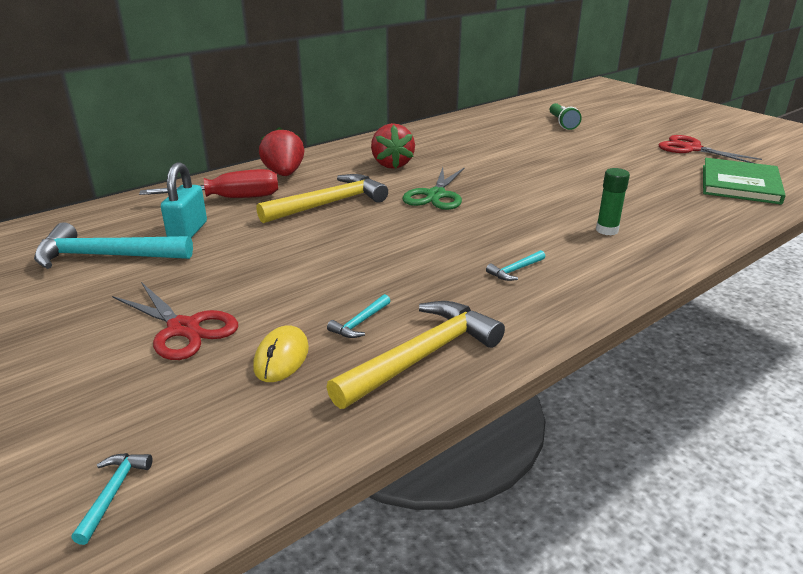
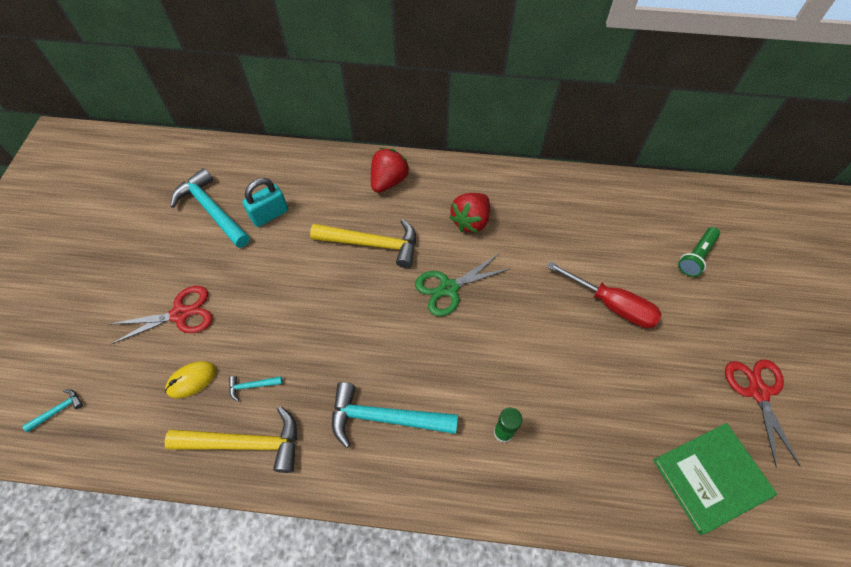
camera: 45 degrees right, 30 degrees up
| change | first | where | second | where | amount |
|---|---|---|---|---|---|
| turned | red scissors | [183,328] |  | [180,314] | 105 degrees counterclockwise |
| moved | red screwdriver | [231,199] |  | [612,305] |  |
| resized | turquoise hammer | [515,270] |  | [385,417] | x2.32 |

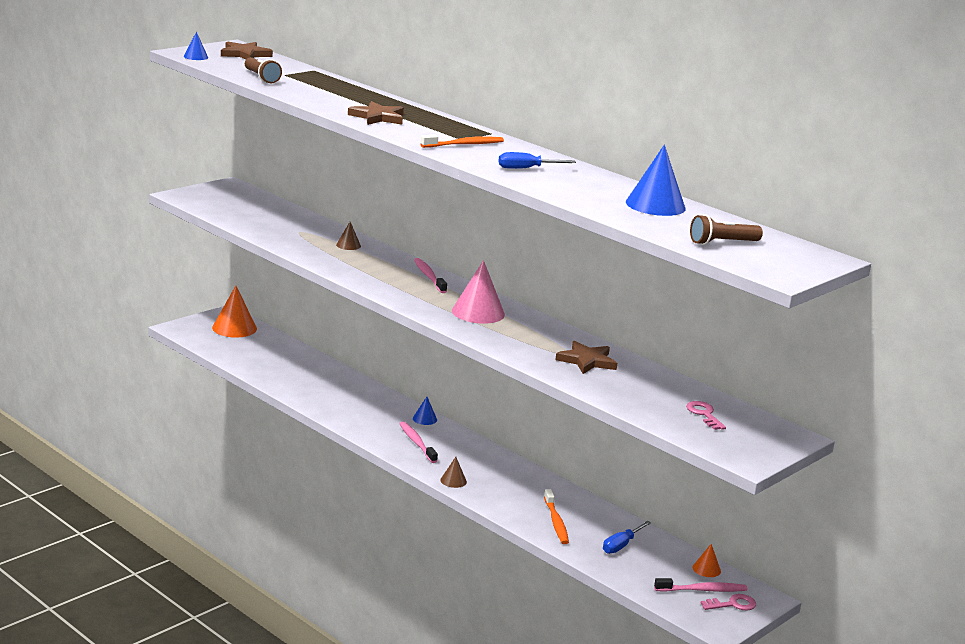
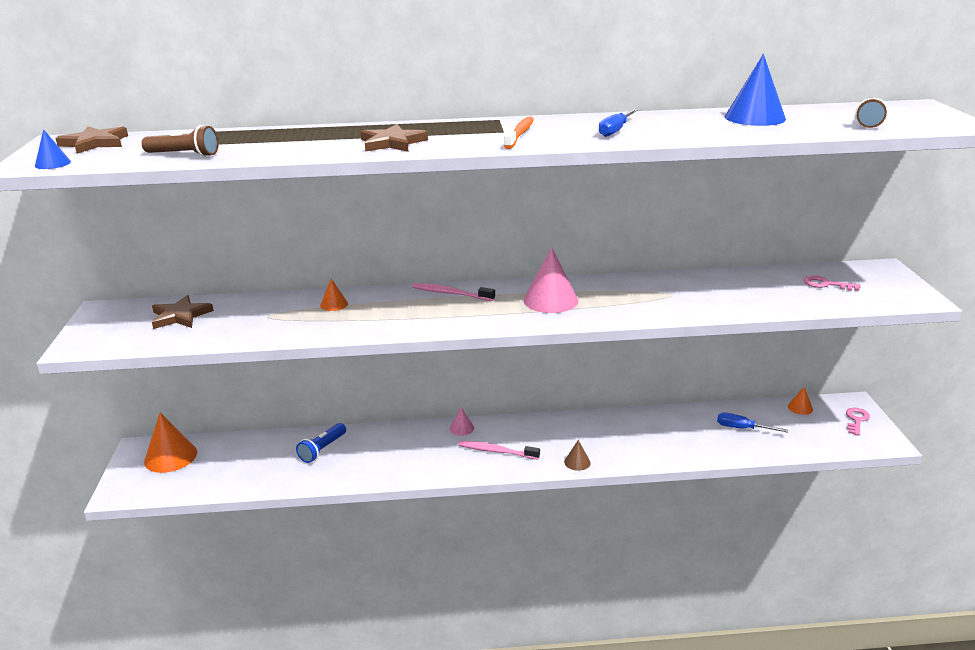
camera: 45 degrees left, 5 degrees up
| change | first | where | second | where | amount |
|---|---|---|---|---|---|
| recoloured | brown cone | [348,245] | orange cone | [334,304] |  |
| recoloured | blue cone | [424,419] | pink cone | [462,428] |  |
| removed | orange toothbrush | [556,522] |  |  |  |
| moved | brown star | [587,361] |  | [180,316] |  |
| turned | blue screwdriver | [621,545] |  | [742,428] | 120 degrees clockwise |
| removed | pink toothbrush | [702,590] |  |  |  |
| added |  |  | blue flashlight | [322,449] |  |

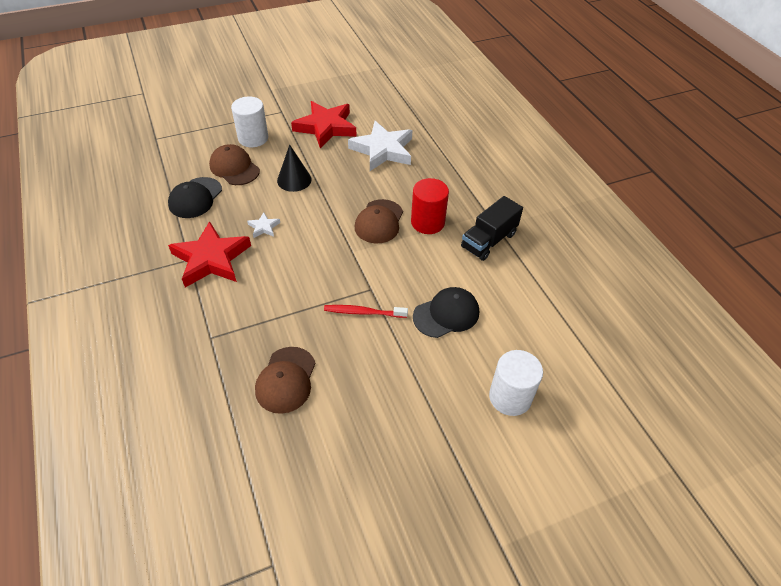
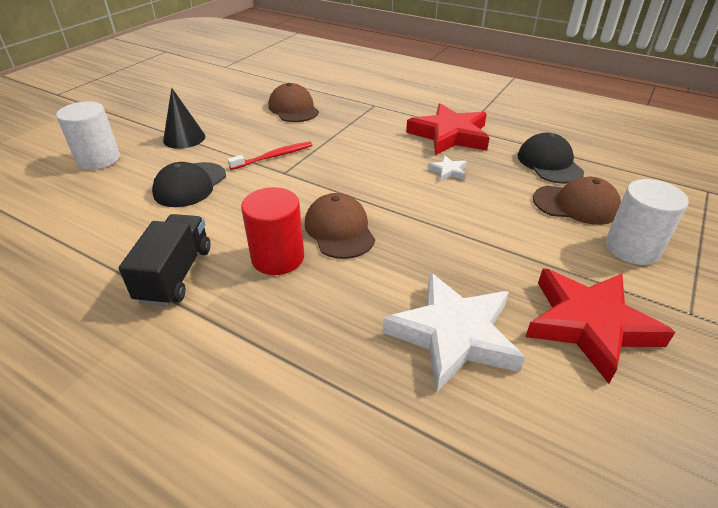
camera: 145 degrees right, 10 degrees down
| change | first | where | second | where | amount |
|---|---|---|---|---|---|
| moved | black cone | [294,180] |  | [184,138] |  |

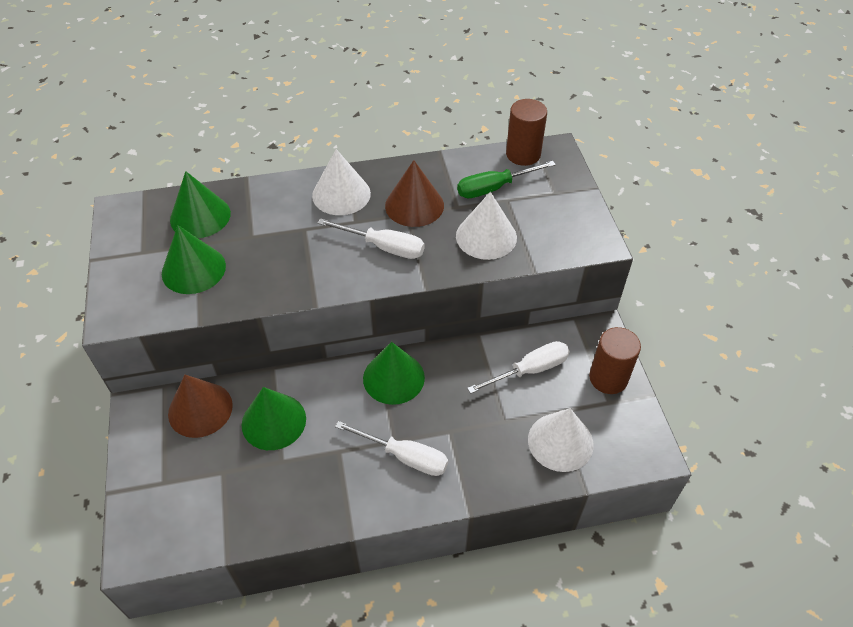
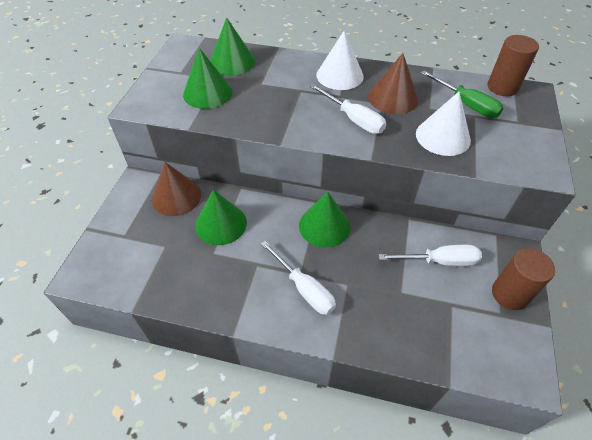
camera: 25 degrees right, 0 degrees up
| change | first | where | second | where | amount |
|---|---|---|---|---|---|
| turned | green screwdriver | [494,188] |  | [466,104] | 135 degrees counterclockwise |
| removed | white cone | [560,442] |  |  |  |

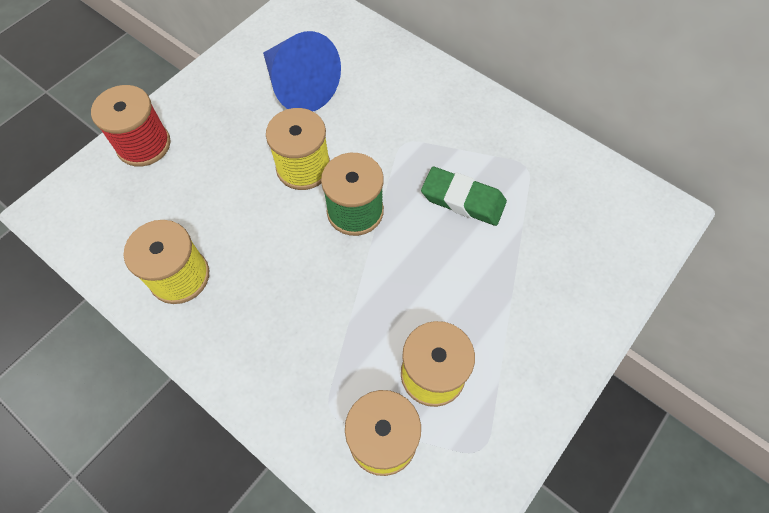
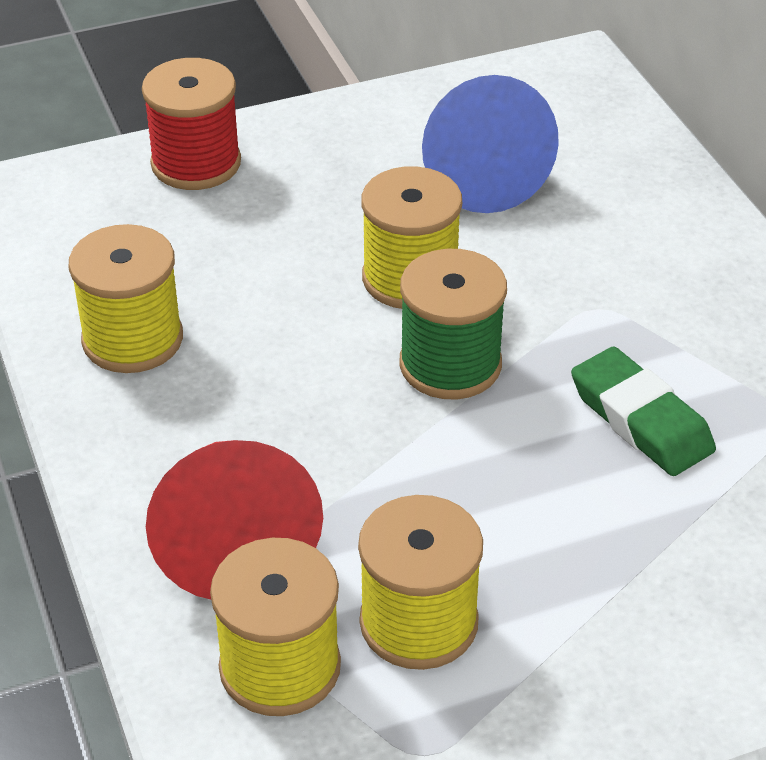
camera: 30 degrees right, 20 degrees down
| change | first | where | second | where | amount |
|---|---|---|---|---|---|
| added |  |  | red cone | [234,539] |  |

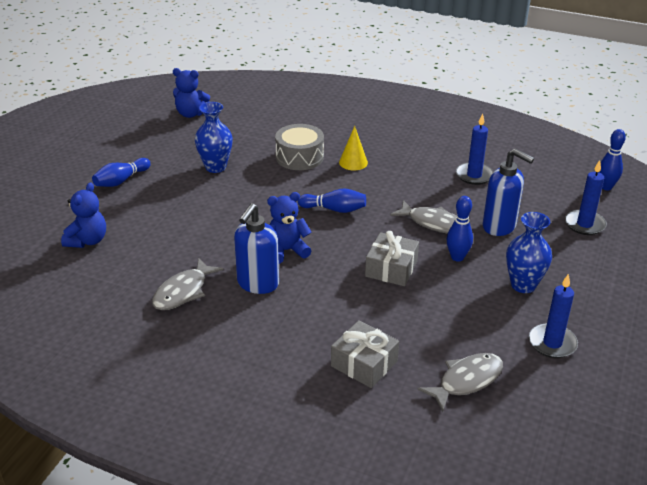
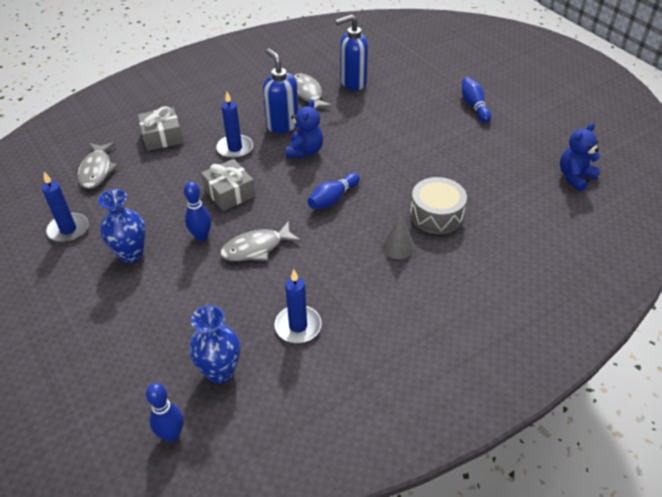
camera: 125 degrees right, 10 degrees up
| change | first | where | second | where | amount |
|---|---|---|---|---|---|
| removed | blue teddy bear | [87,241] |  |  |  |
| moved | blue vase | [215,167] |  | [220,372] |  |
| recoloured | yellow cone | [353,162] | grey cone | [398,246] |  |
| moved | blue soap dispenser | [499,226] |  | [352,82] |  |
| moved | blue candle | [584,224] |  | [235,148] |  |

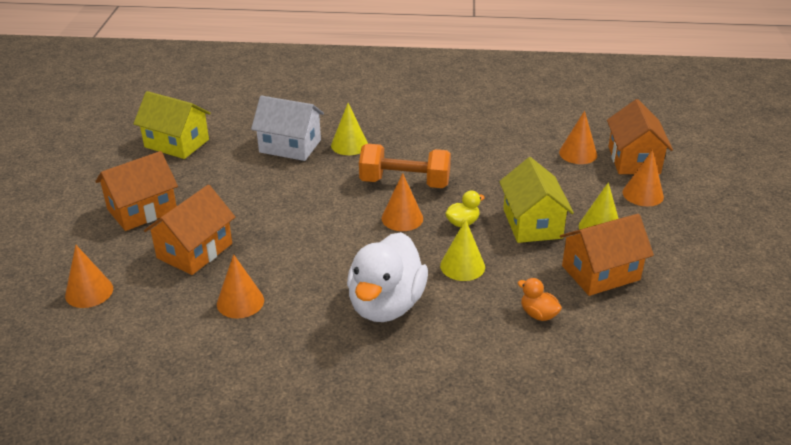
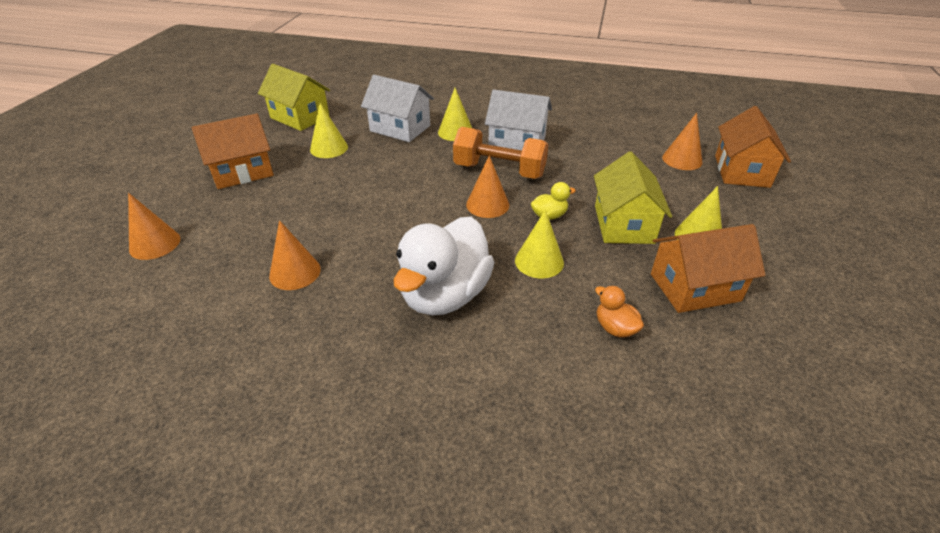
camera: 10 degrees right, 5 degrees up
| change | first | where | second | where | amount |
|---|---|---|---|---|---|
| removed | orange house | [194,251] |  |  |  |
| removed | orange cone | [643,194] |  |  |  |
| added |  |  | yellow cone | [329,148] |  |
| added |  |  | white house | [517,143] |  |

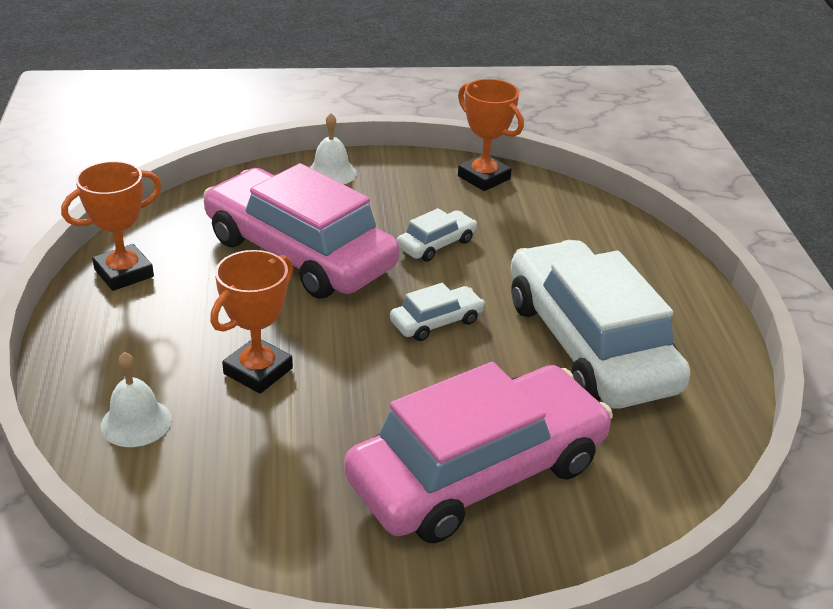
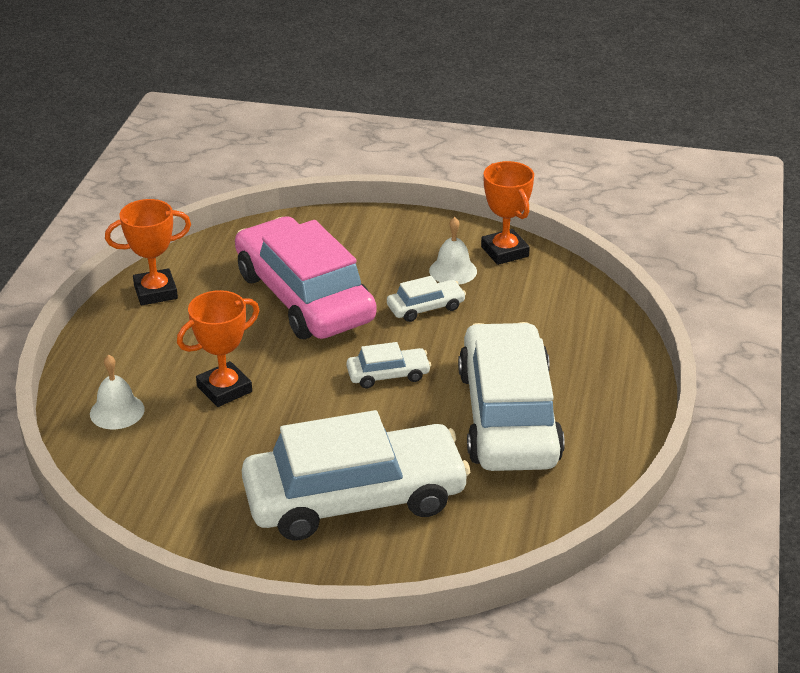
camera: 20 degrees right, 0 degrees up
| change | first | where | second | where | amount |
|---|---|---|---|---|---|
| moved | white bell | [331,173] |  | [453,271] |  |
| recoloured | pink car | [478,472] | white car | [355,498] |  |

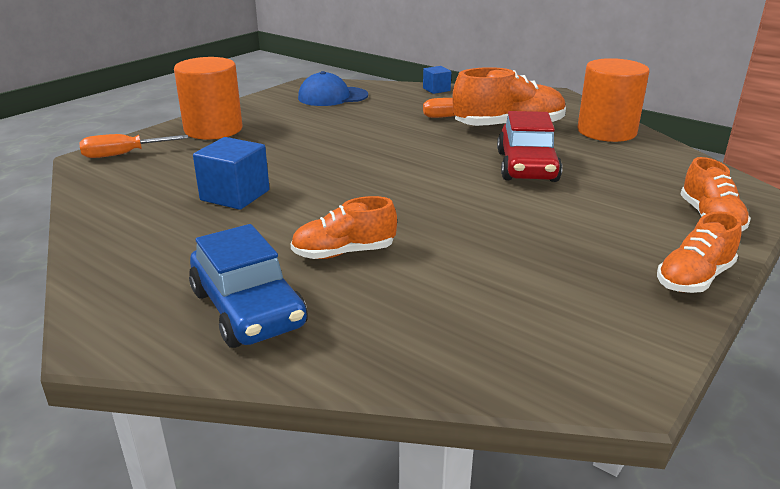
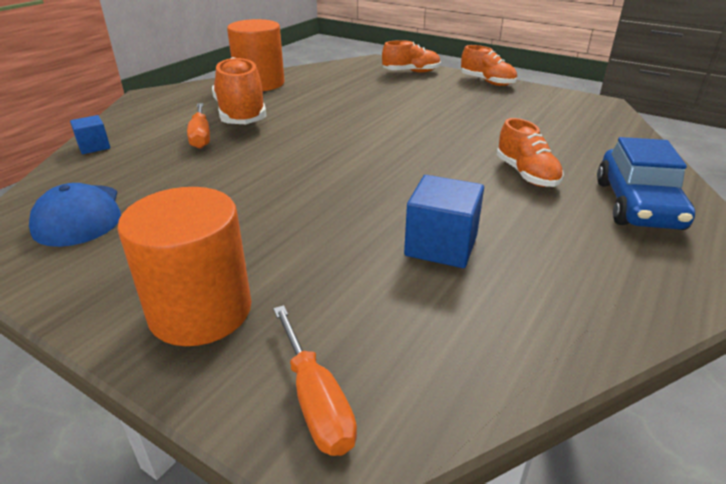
camera: 95 degrees left, 5 degrees up
| change | first | where | second | where | amount |
|---|---|---|---|---|---|
| turned | blue car | [248,309] |  | [637,205] | 135 degrees clockwise |
| removed | red car | [526,166] |  |  |  |

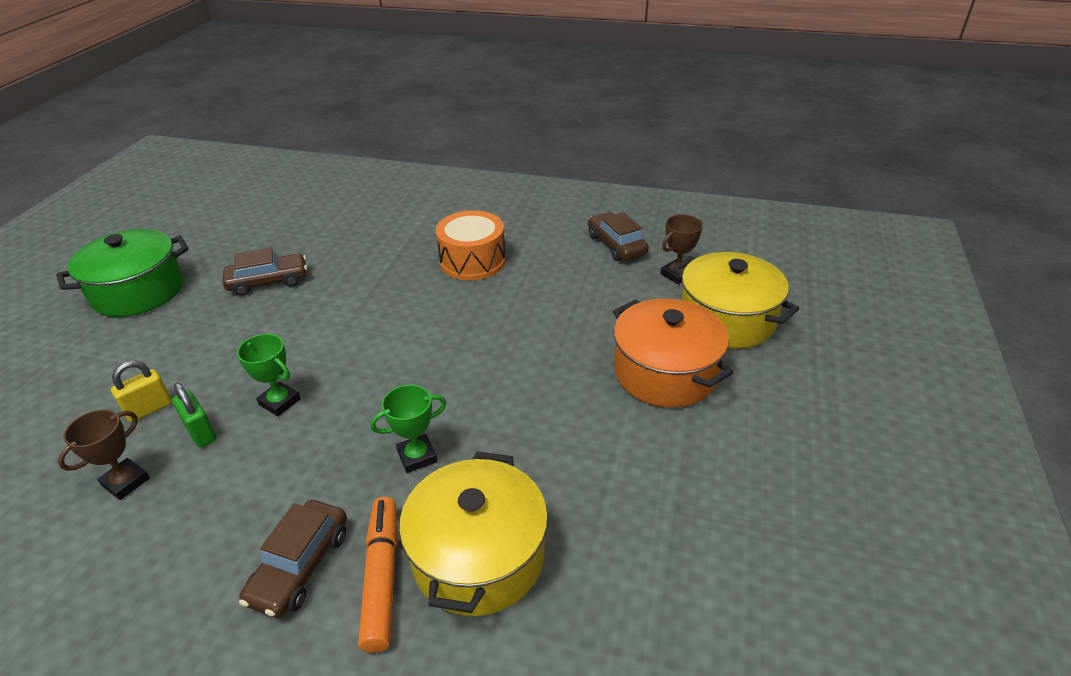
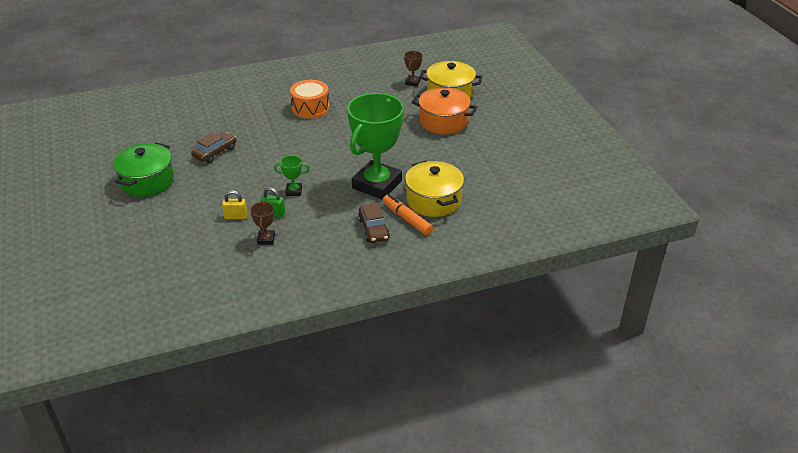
camera: 35 degrees left, 0 degrees up
| change | first | where | second | where | amount |
|---|---|---|---|---|---|
| turned | yellow padlock | [149,409] |  | [236,216] | 75 degrees clockwise |
| resized | green trophy | [417,456] |  | [377,184] | x2.48 |
| removed | brown car | [616,245] |  |  |  |

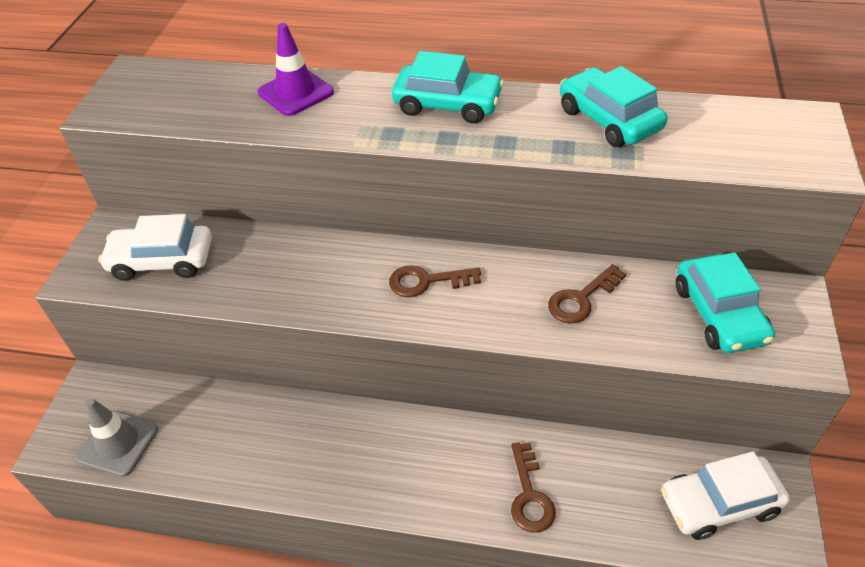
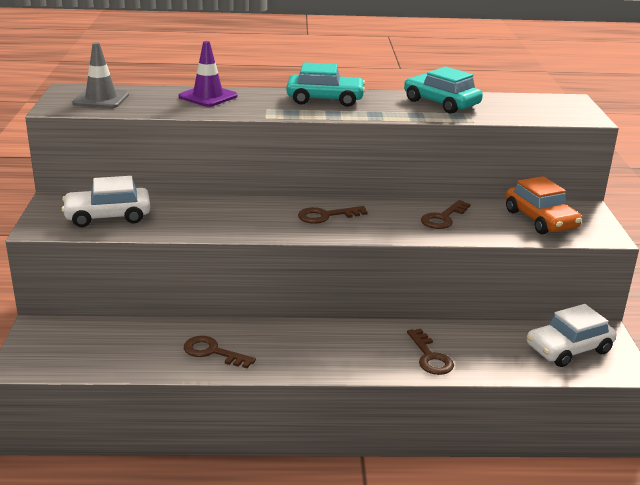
camera: 15 degrees left, 20 degrees down
| change | first | where | second | where | amount |
|---|---|---|---|---|---|
| moved | grey traffic cone | [118,443] |  | [101,99] |  |
| recoloured | turquoise car | [719,314] | orange car | [540,220] |  |
| added |  |  | brown key | [212,352] |  |

